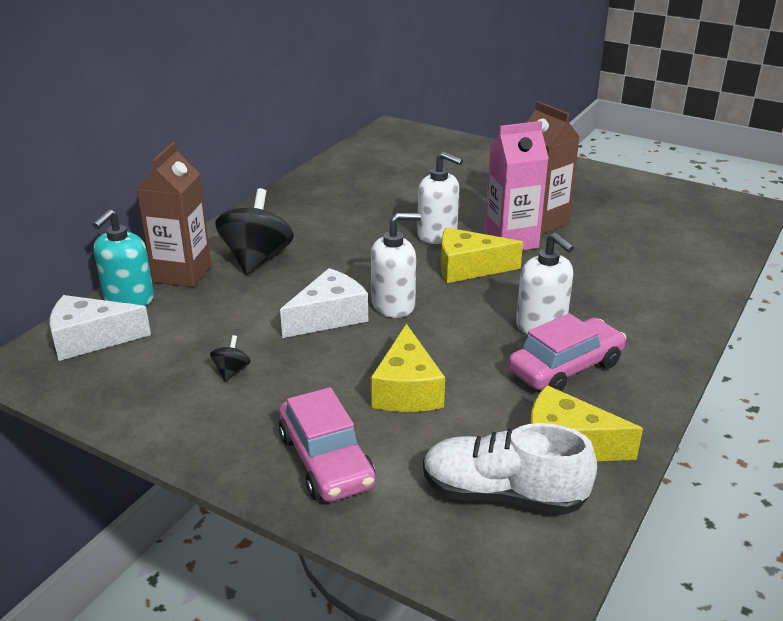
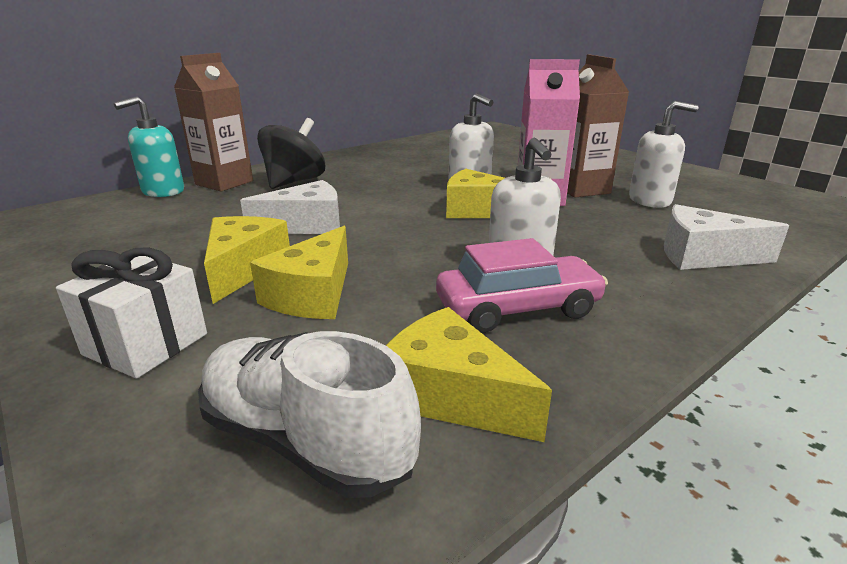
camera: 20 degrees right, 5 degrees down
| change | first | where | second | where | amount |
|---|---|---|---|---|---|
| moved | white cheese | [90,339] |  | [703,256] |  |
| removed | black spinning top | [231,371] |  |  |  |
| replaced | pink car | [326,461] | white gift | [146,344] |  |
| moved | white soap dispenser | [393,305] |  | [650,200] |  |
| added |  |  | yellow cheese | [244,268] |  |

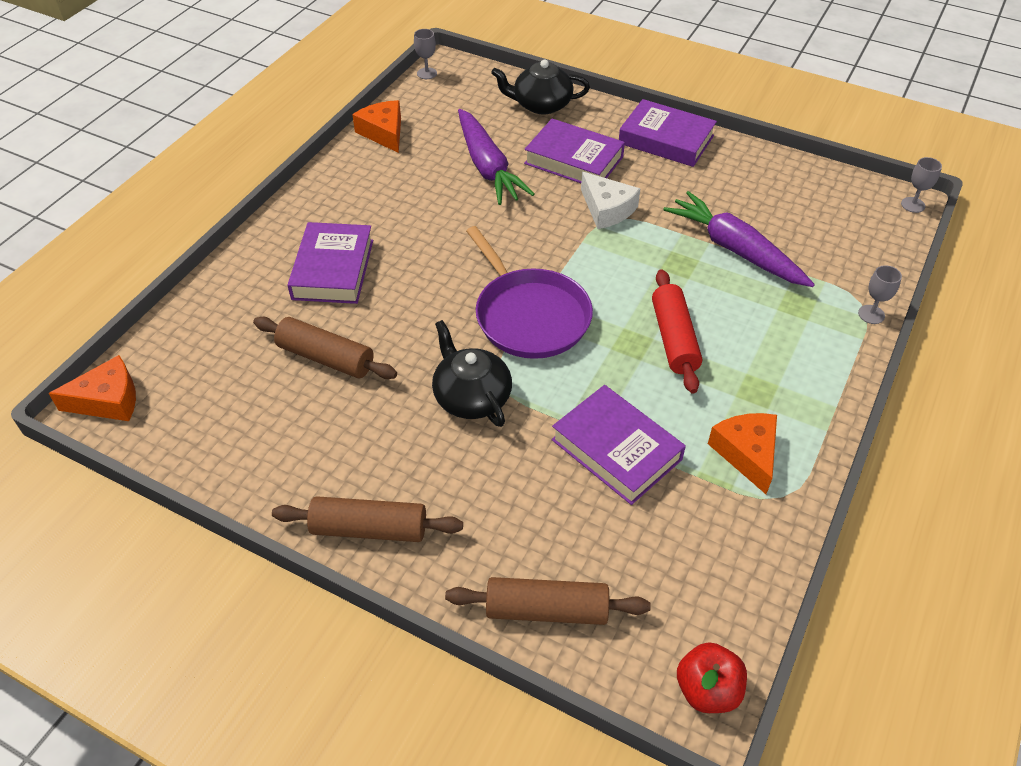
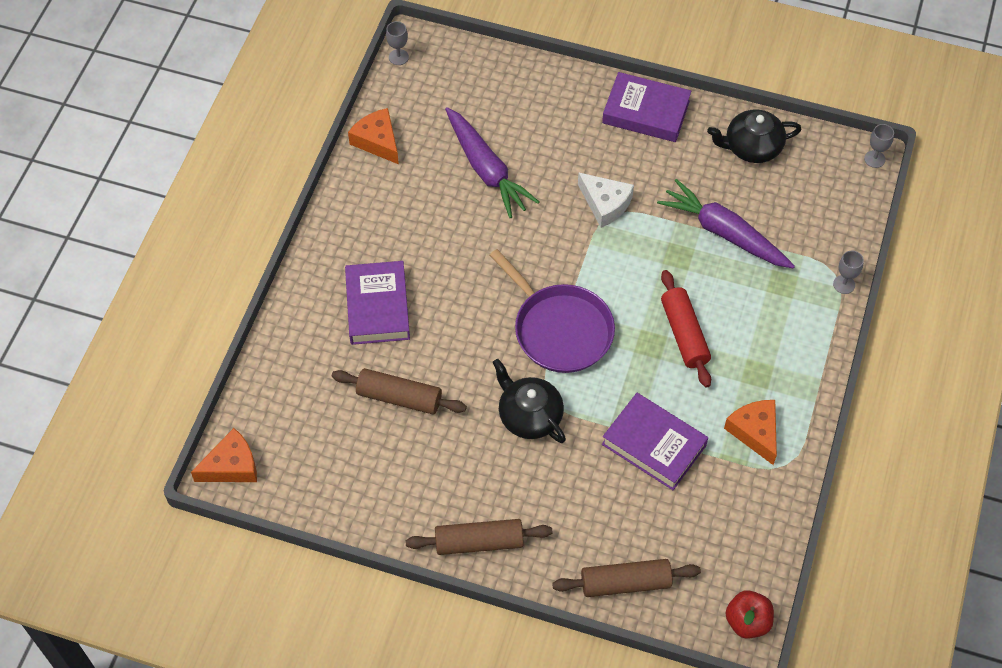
camera: 10 degrees left, 10 degrees up
| change | first | where | second | where | amount |
|---|---|---|---|---|---|
| moved | black teapot | [541,105] |  | [752,147] |  |
| removed | purple book | [574,160] |  |  |  |

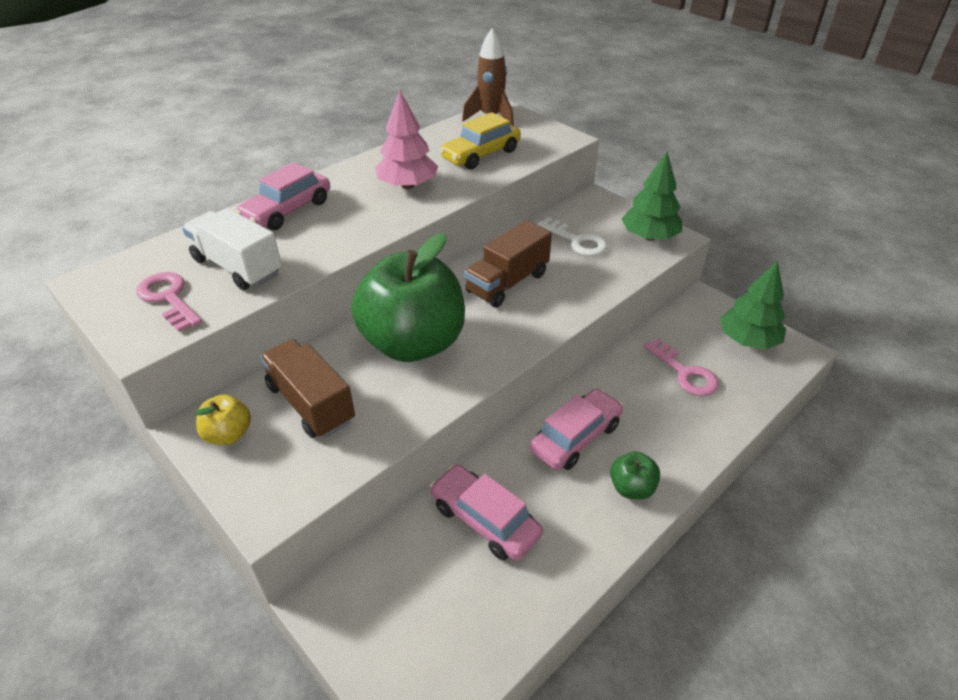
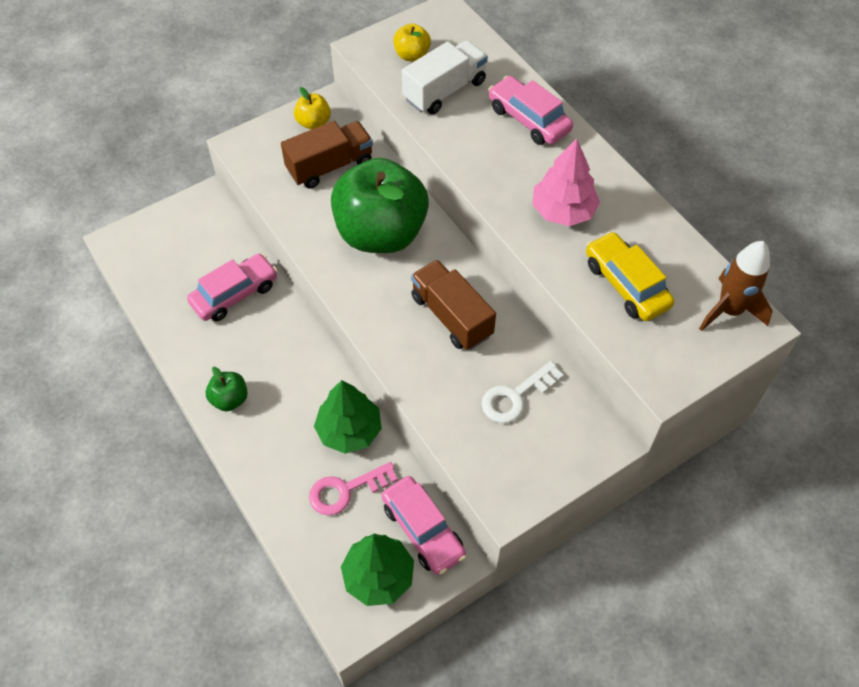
camera: 100 degrees right, 15 degrees up
| change | first | where | second | where | amount |
|---|---|---|---|---|---|
| replaced | pink key | [168,298] | yellow apple | [412,55] |  |
| moved | pink car | [576,437] |  | [423,530] |  |
| moved | green tree | [649,236] |  | [349,430] |  |

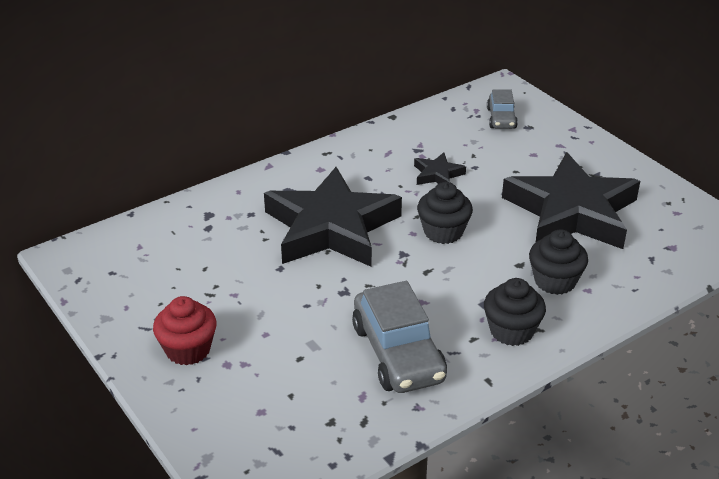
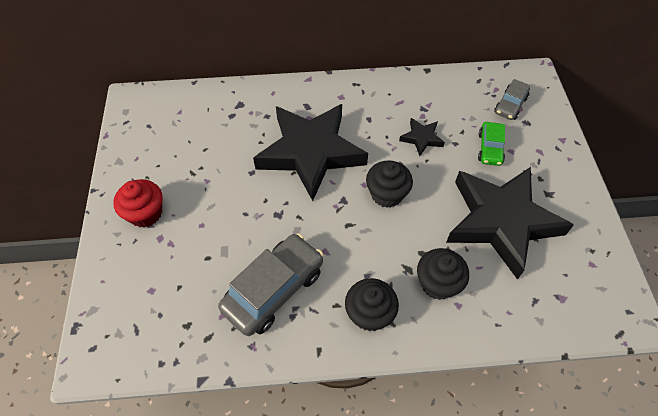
camera: 30 degrees right, 20 degrees up
| change | first | where | second | where | amount |
|---|---|---|---|---|---|
| turned | grey car | [398,353] |  | [274,289] | 150 degrees counterclockwise |
| added |  |  | green car | [490,148] |  |

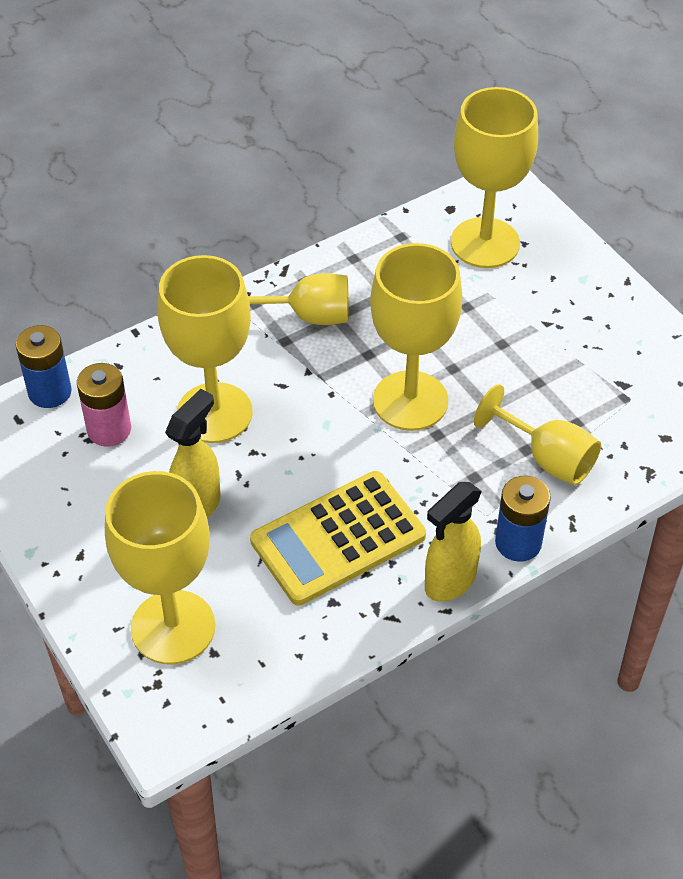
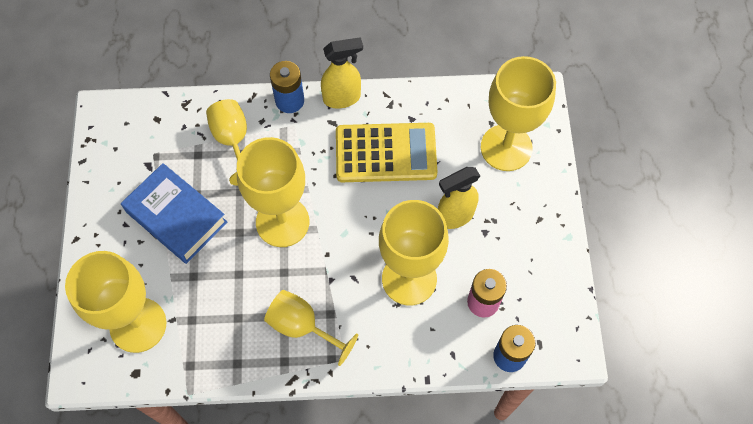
camera: 150 degrees left, 15 degrees up
| change | first | where | second | where | amount |
|---|---|---|---|---|---|
| added |  |  | blue book | [176,217] |  |

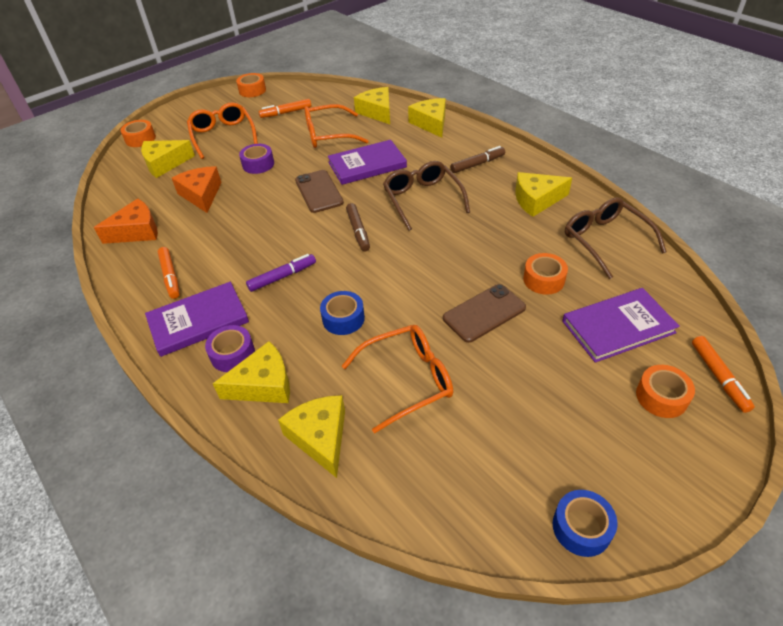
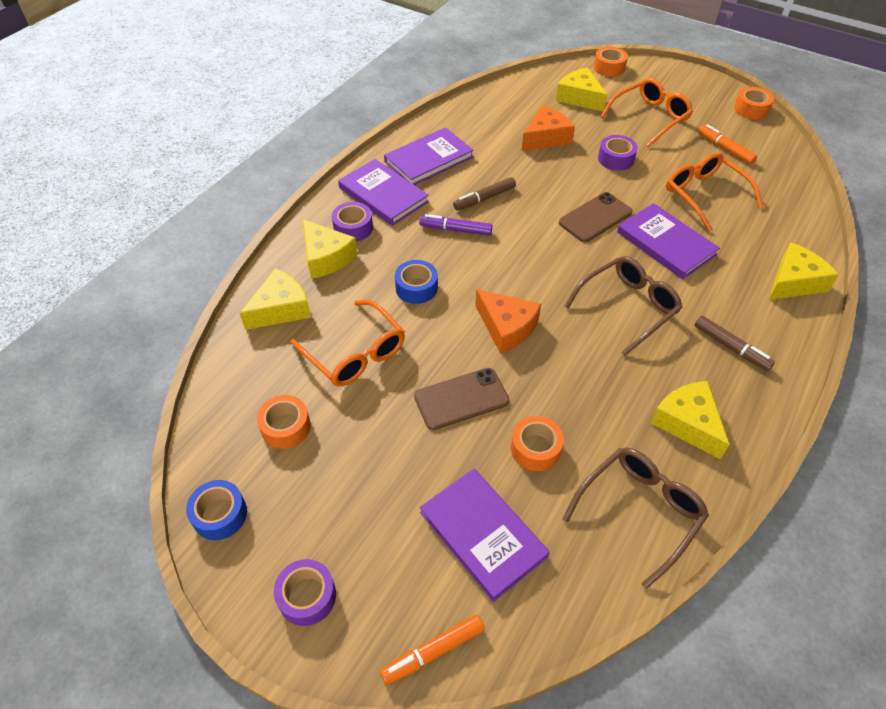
camera: 70 degrees right, 5 degrees up
| change | first | where | second | where | amount |
|---|---|---|---|---|---|
| moved | orange cheese | [137,231] |  | [506,327] |  |
| replaced | orange marker | [170,276] | purple book | [428,159] |  |
| turned | purple marker | [282,277] |  | [455,229] | 150 degrees clockwise |
| moved | brown marker | [358,231] |  | [484,198] |  |
| removed | yellow cheese | [377,112] |  |  |  |
| turned | brown phone | [484,313] |  | [461,399] | 60 degrees counterclockwise |
| moved | orange tape | [661,397] |  | [286,427] |  |
| added |  |  | purple tape | [307,596] |  |

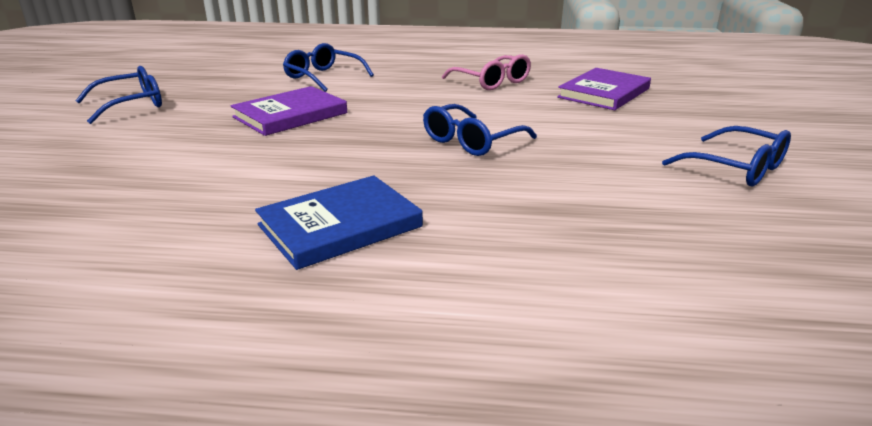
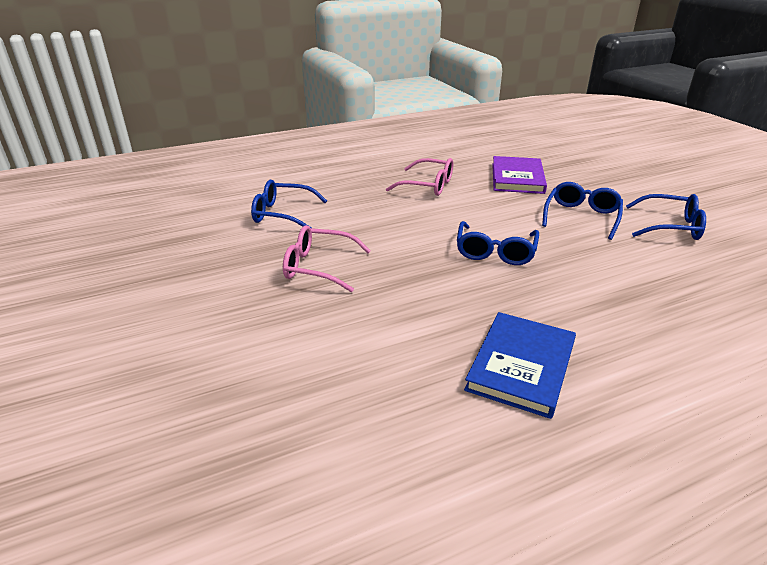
camera: 30 degrees left, 5 degrees up
| change | first | where | second | where | amount |
|---|---|---|---|---|---|
| moved | blue glasses | [131,105] |  | [581,217] |  |
| replaced | purple book | [290,115] | pink glasses | [319,267] |  |

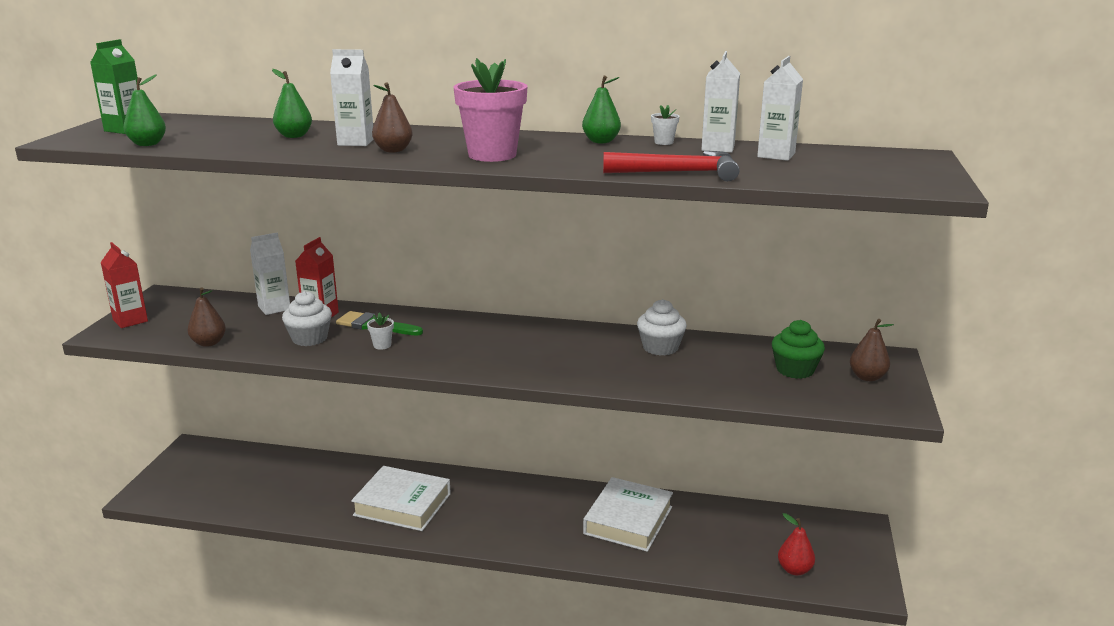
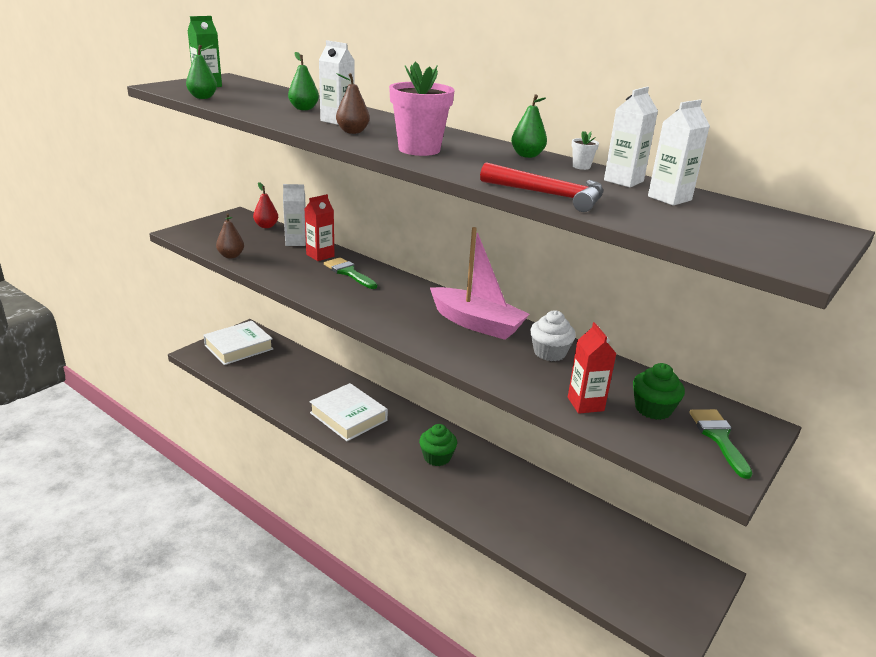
camera: 25 degrees right, 5 degrees up
| change | first | where | second | where | amount |
|---|---|---|---|---|---|
| moved | red carton | [130,320] |  | [585,404] |  |
| removed | white cupcake | [309,338] |  |  |  |
| removed | white flower pot | [382,345] |  |  |  |
| moved | white book | [628,520] |  | [239,347] |  |
| moved | red pear | [794,570] |  | [266,226] |  |
| replaced | brown pear | [867,377] | green brush | [719,438] |  |
| added |  |  | green cupcake | [437,457] |  |
| added |  |  | pink boat | [476,323] |  |

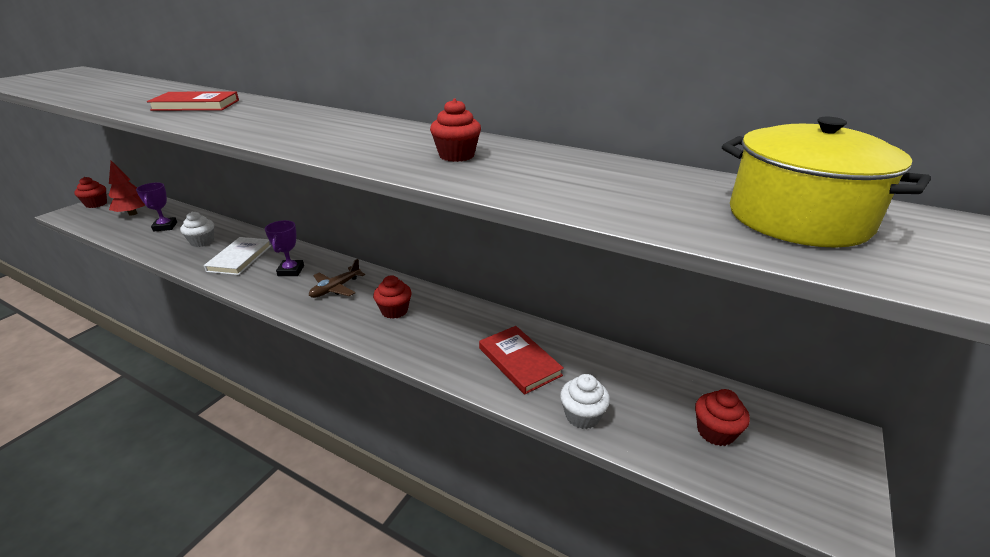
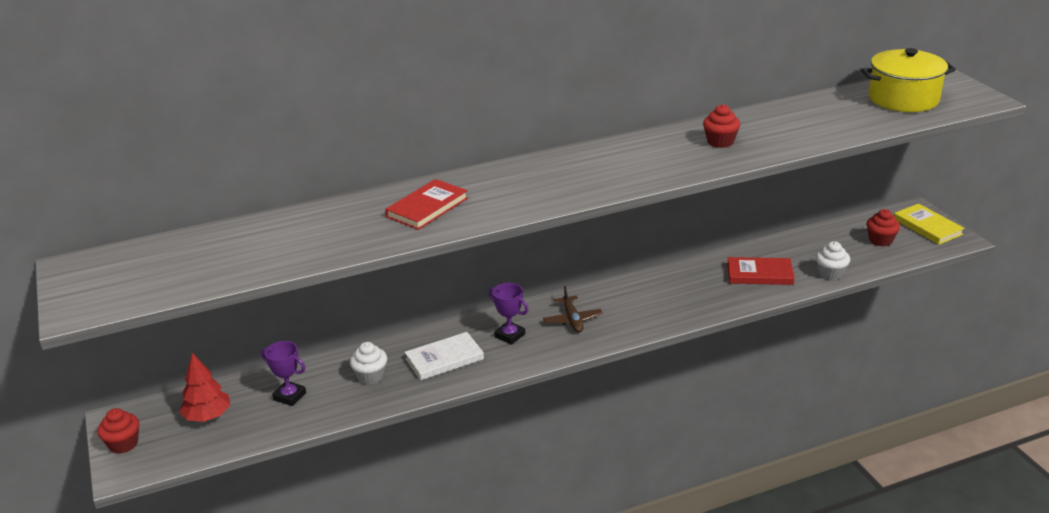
camera: 50 degrees left, 0 degrees up
| change | first | where | second | where | amount |
|---|---|---|---|---|---|
| turned | white book | [240,258] |  | [444,359] | 75 degrees counterclockwise |
| removed | red cupcake | [394,311] |  |  |  |
| added |  |  | yellow book | [927,227] |  |

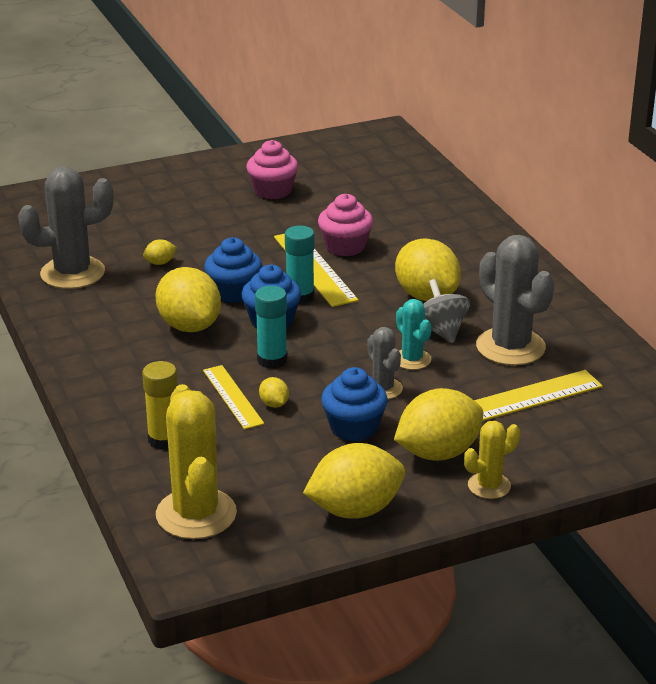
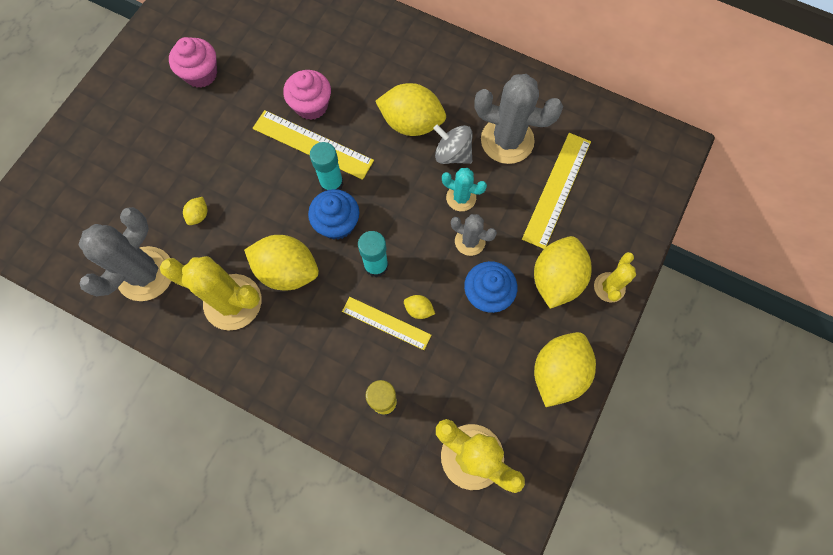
camera: 40 degrees left, 40 degrees up
| change | first | where | second | where | amount |
|---|---|---|---|---|---|
| removed | blue cupcake | [234,292] |  |  |  |
| added |  |  | yellow cactus | [232,302] |  |

